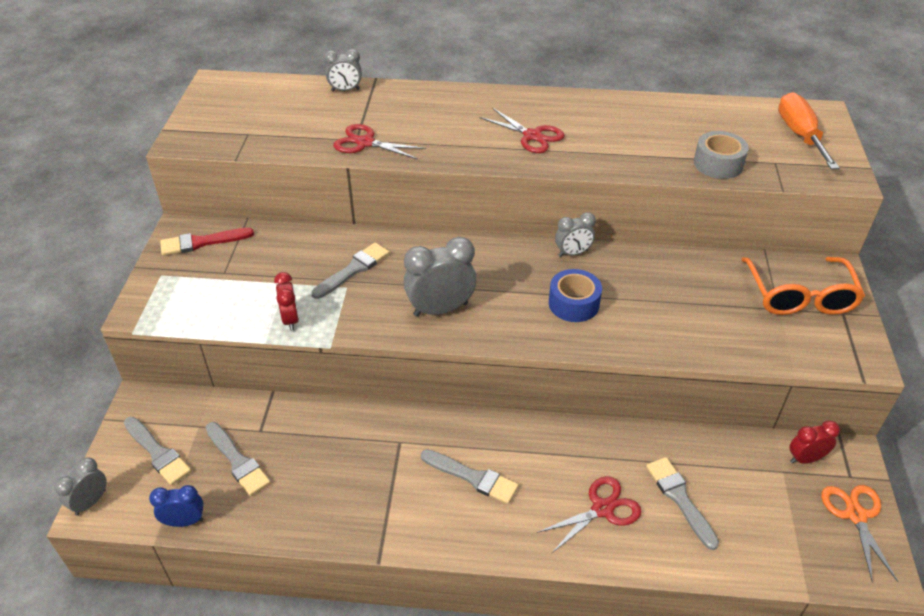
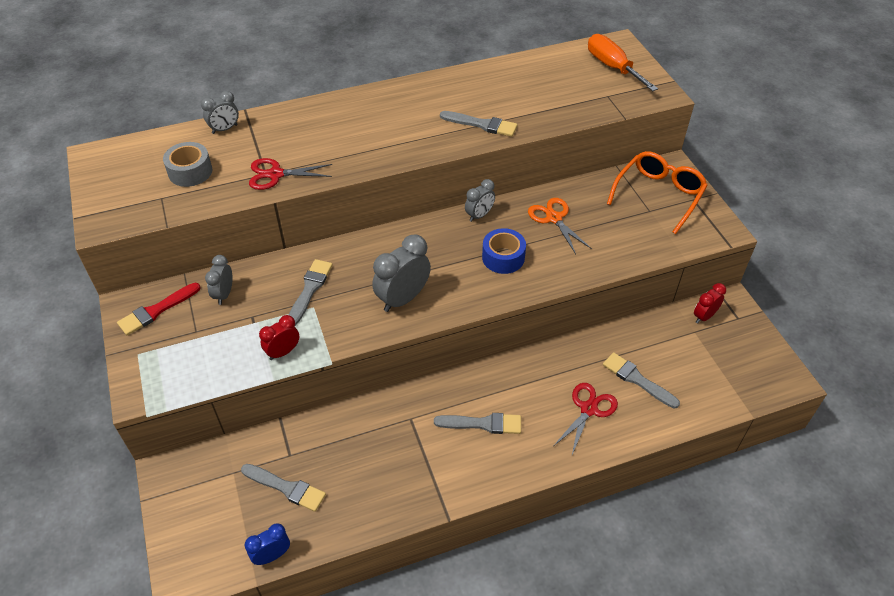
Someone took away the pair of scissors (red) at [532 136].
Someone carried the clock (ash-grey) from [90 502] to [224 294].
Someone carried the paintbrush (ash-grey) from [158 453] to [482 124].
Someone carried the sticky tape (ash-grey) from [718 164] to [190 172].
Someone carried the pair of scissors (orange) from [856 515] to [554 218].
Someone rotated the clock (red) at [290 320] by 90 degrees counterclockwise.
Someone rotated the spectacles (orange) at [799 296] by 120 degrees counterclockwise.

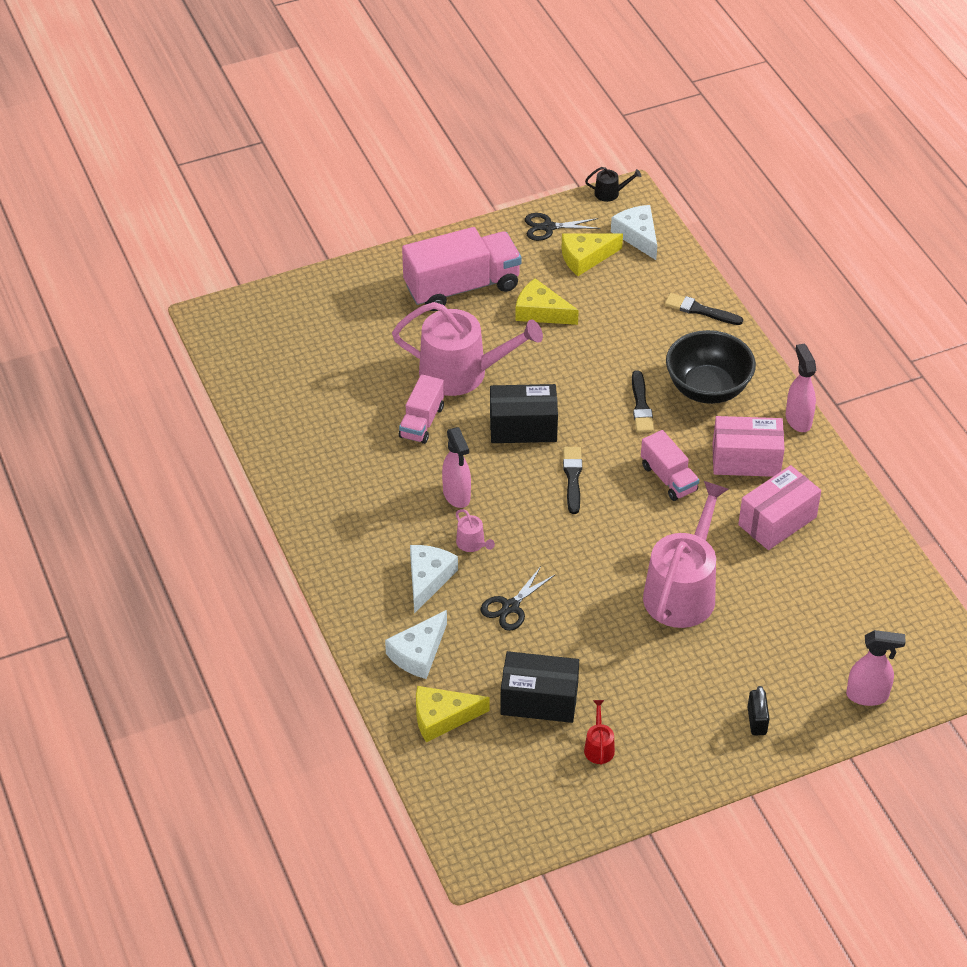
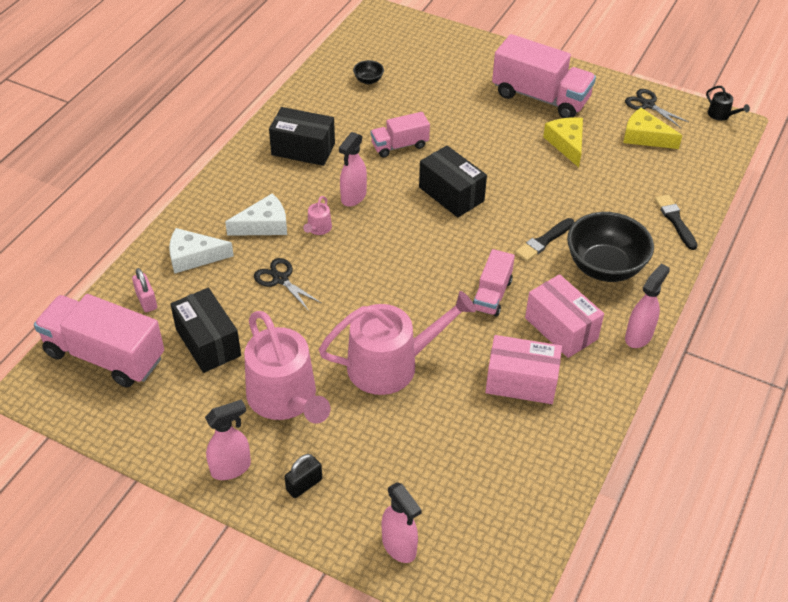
Someone took away the paintbrush (ebony) at [572 478].
Someone took away the sprinkling can (red) at [599 747].
Someone took away the cheese wedge (white) at [637 236].
Someone put down the truck (pink) at [105 355].
Someone put down the sprayer (pink) at [231 468].
Someone put down the box (ebony) at [303 149].
Someone put down the deep dish (ebony) at [368 80].
Someone carried the sprinkling can (pink) from [462 373] to [285 398].
Someone swapped the cheese wedge (yellow) at [442 717] for the lock (pink) at [146 300].
Someone rotated the pair of scissors (ebony) at [510 607] by 45 degrees clockwise.

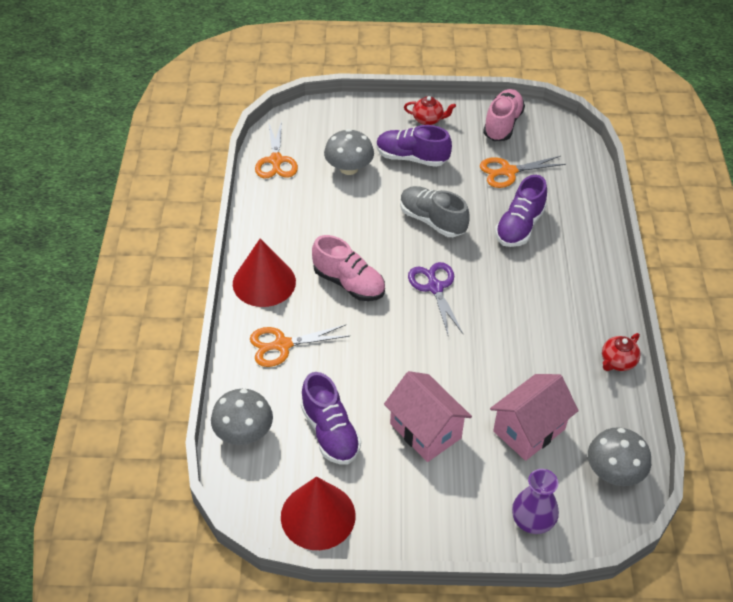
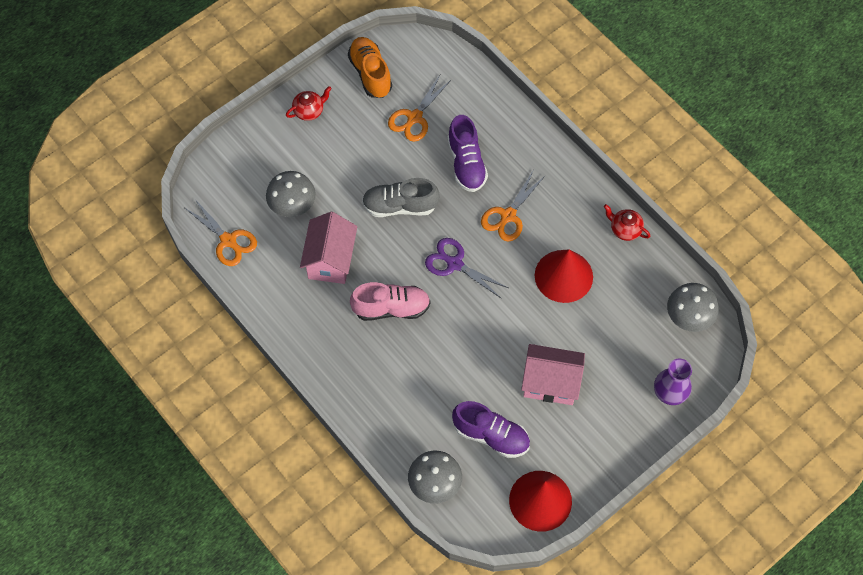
Someone took away the lace-up shoe (violet) at [411 158].
Someone carried the cone shape (red) from [264 282] to [563 276].
Someone carried the pair of scissors (orange) from [282 345] to [508 216].
Someone carried the cottage (pink) from [529 430] to [330 260].
Someone repainted the lace-up shoe (pink) at [502 124], which became the lace-up shoe (orange) at [370 74].
Someone rotated the teapot (red) at [617 362] by 120 degrees clockwise.

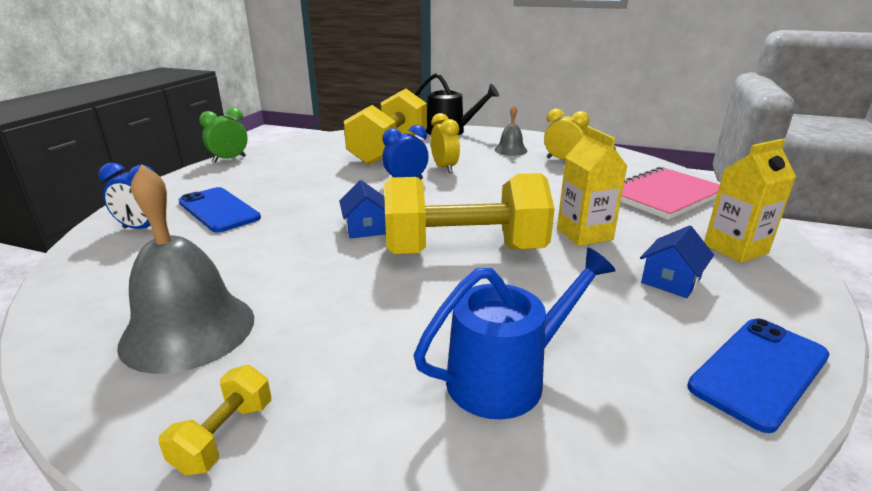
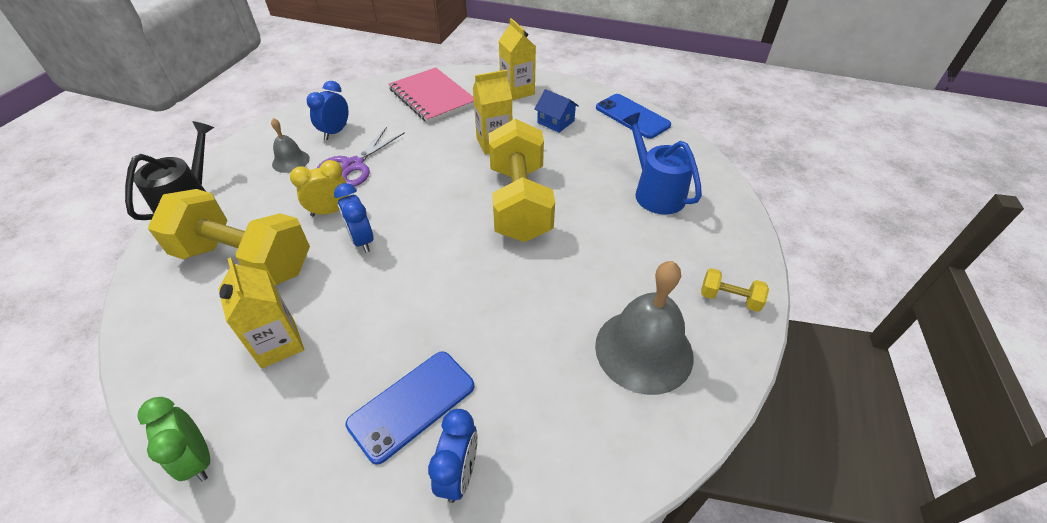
Someone took away the cottage (cobalt) at [366 228].
Someone put down the milk carton (yellow) at [278 344].
Someone put down the pair of scissors (violet) at [353 165].
Someone repainted the clock (yellow) at [562 160], which became the clock (cobalt) at [335 132].

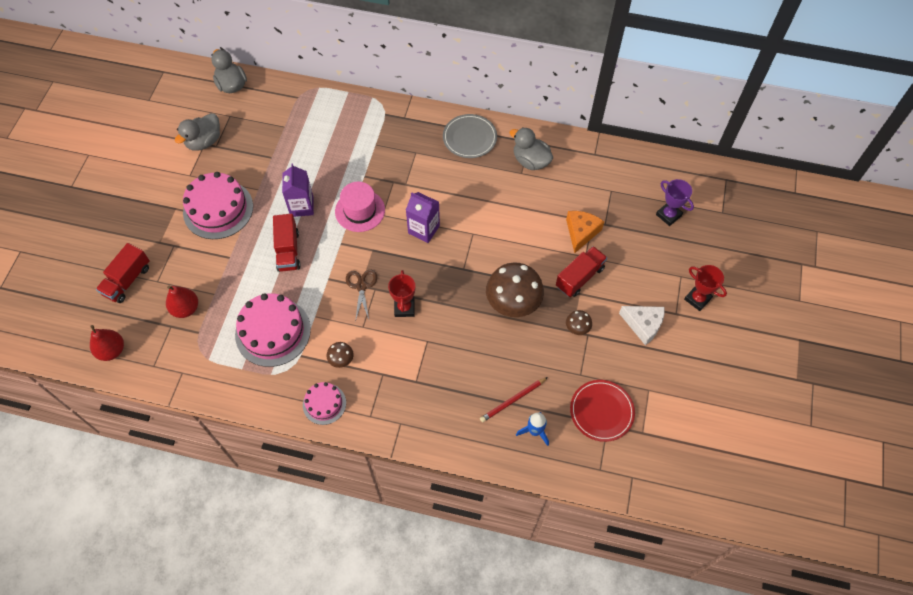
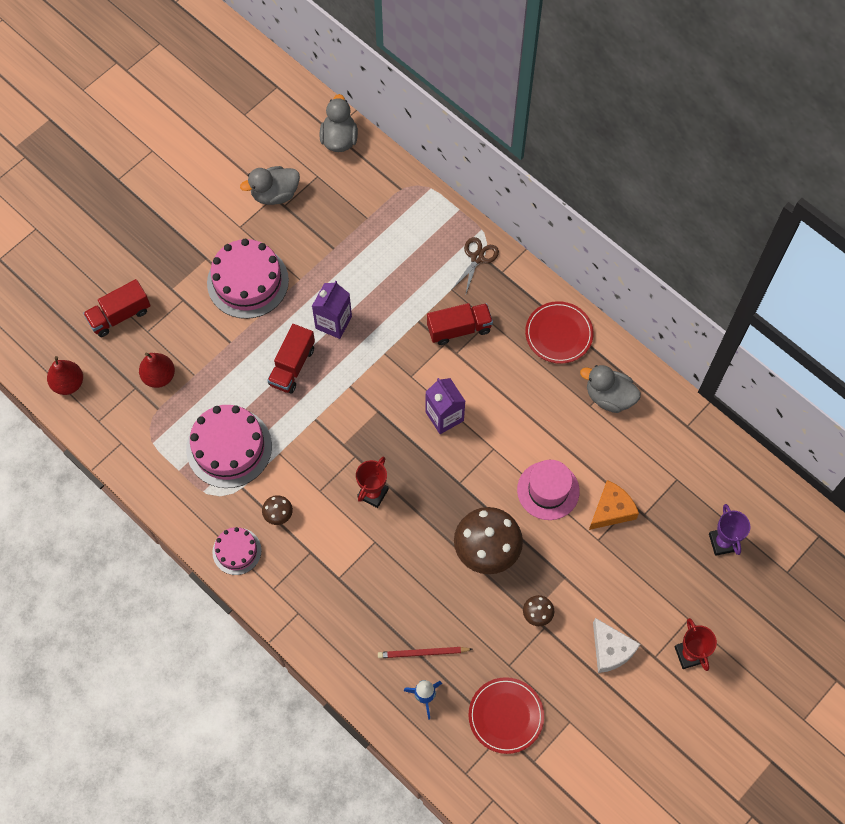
Someone carried the hat (pink) from [360 210] to [548 490].
Someone carried the pair of scissors (dark brown) from [361 286] to [477 258].
Someone carried the truck (red) from [579 277] to [459 329].
Someone repainted the flat dish (ash-grey) at [469 138], which became the flat dish (red) at [559 334].
Someone rotated the rubber duck (ash-grey) at [530 161] by 45 degrees counterclockwise.

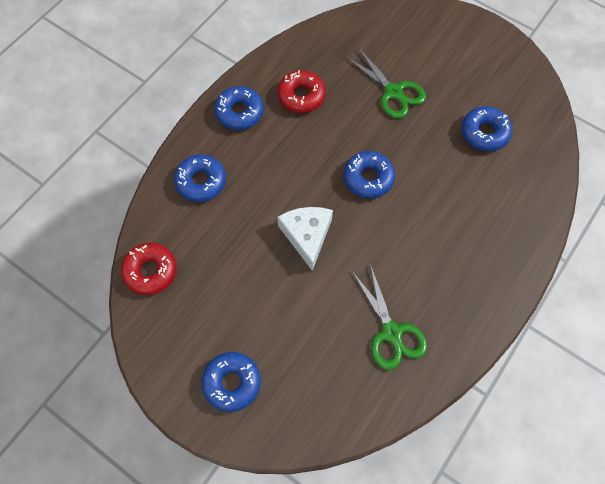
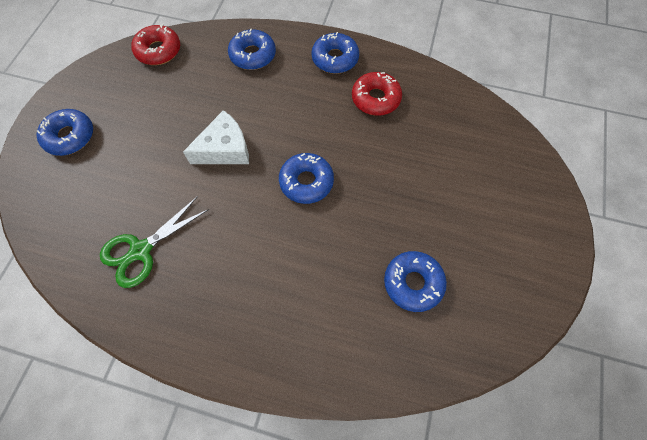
Someone took away the pair of scissors (leaf-green) at [393 92].

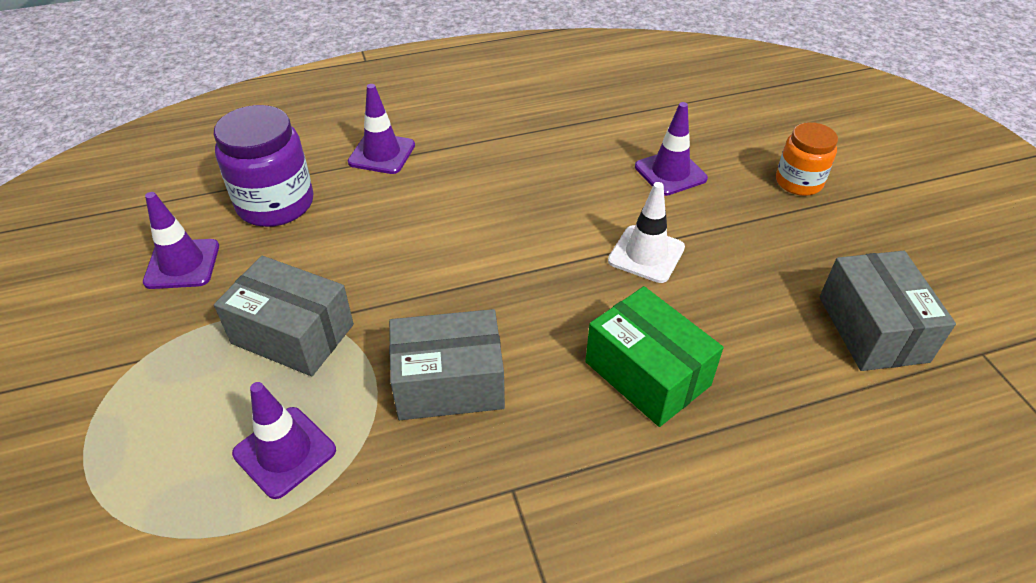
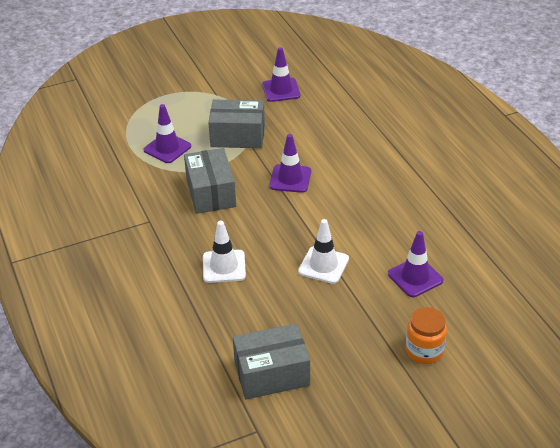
Someone took away the jam jar (violet) at [275 204].
Someone carried the safety cone (violet) from [382 154] to [290 179].
Someone swapped the box (leaf-green) at [647 373] for the safety cone (white) at [224 266].
Someone rotated the box (ash-grey) at [293 334] by 75 degrees clockwise.

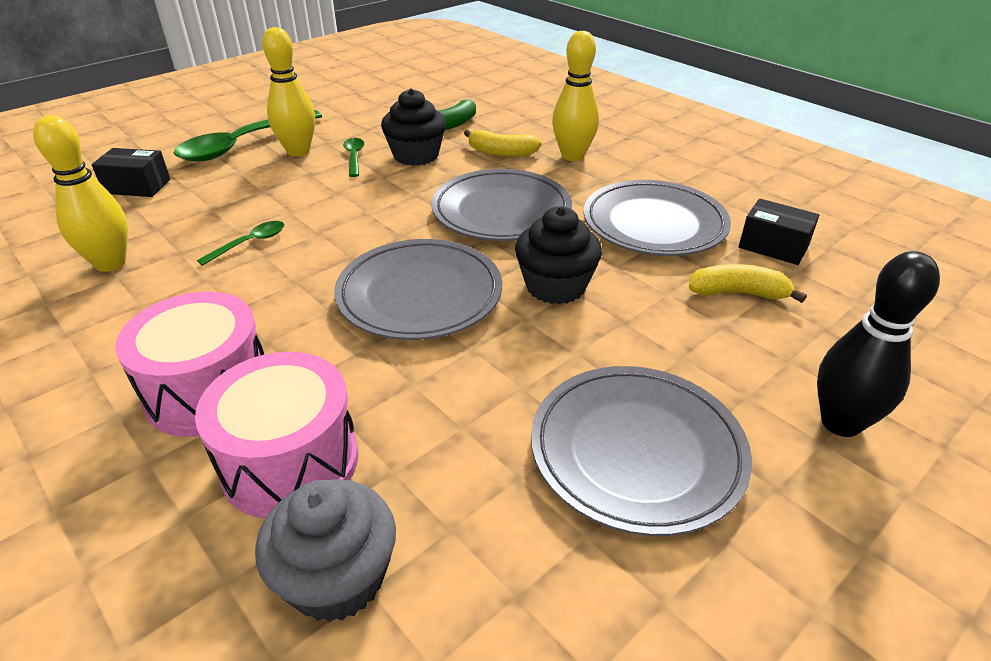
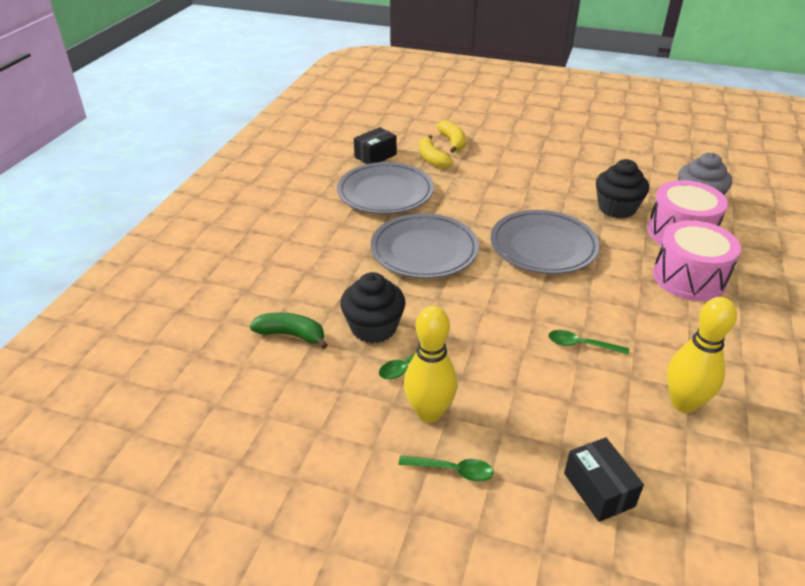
Someone took away the flat dish (ash-grey) at [637 452].
Someone took away the bowling pin (yellow) at [572 156].
Someone took away the bowling pin (ebony) at [840 423].
Someone carried the banana fruit (yellow) from [501 153] to [453 142].
Someone carried the cupcake (ebony) from [555 286] to [616 208].
Someone rotated the box (ebony) at [773 246] by 45 degrees clockwise.
Someone scaled the teaspoon (leaf-green) at [243 145] by 0.46.

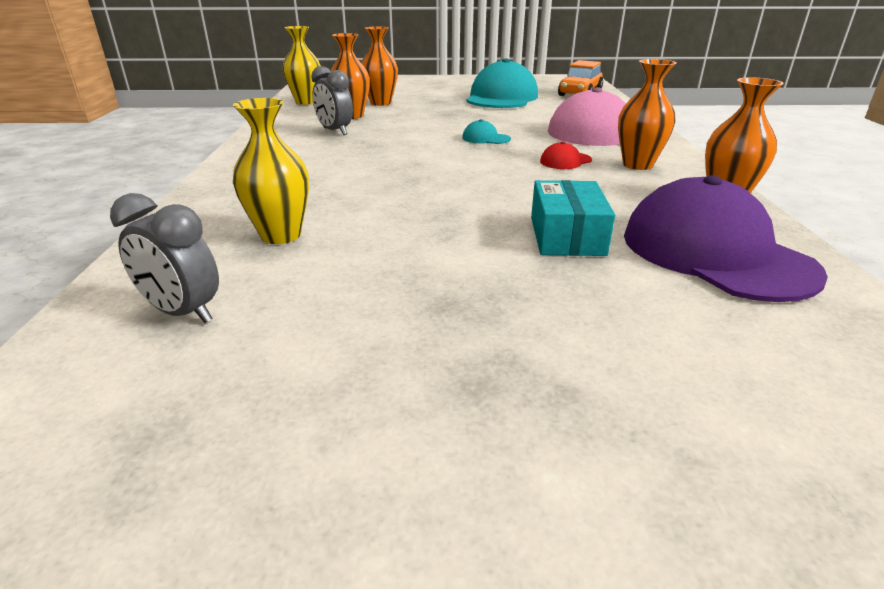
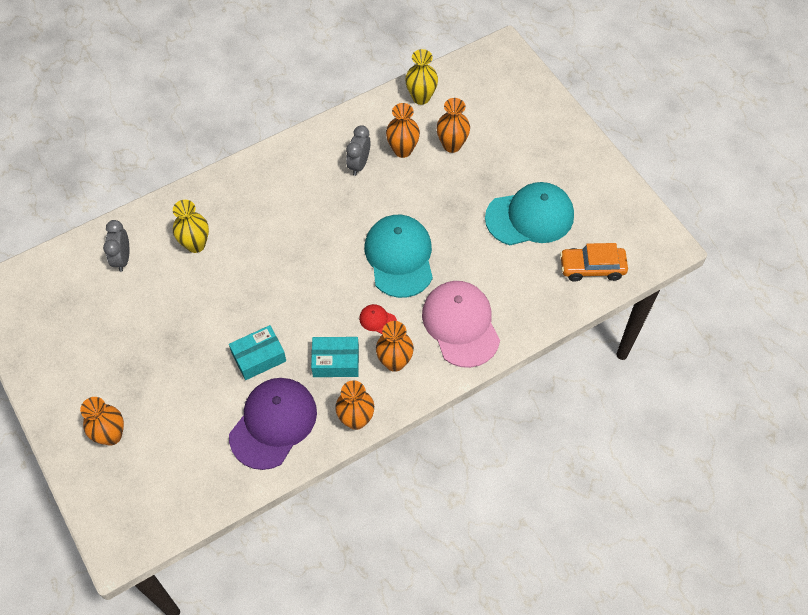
Someone put down the tall vase (orange) at [111 435].
Someone put down the box (turquoise) at [336 361].
Someone scaled the peaked cap (turquoise) at [486 138] by 2.44.

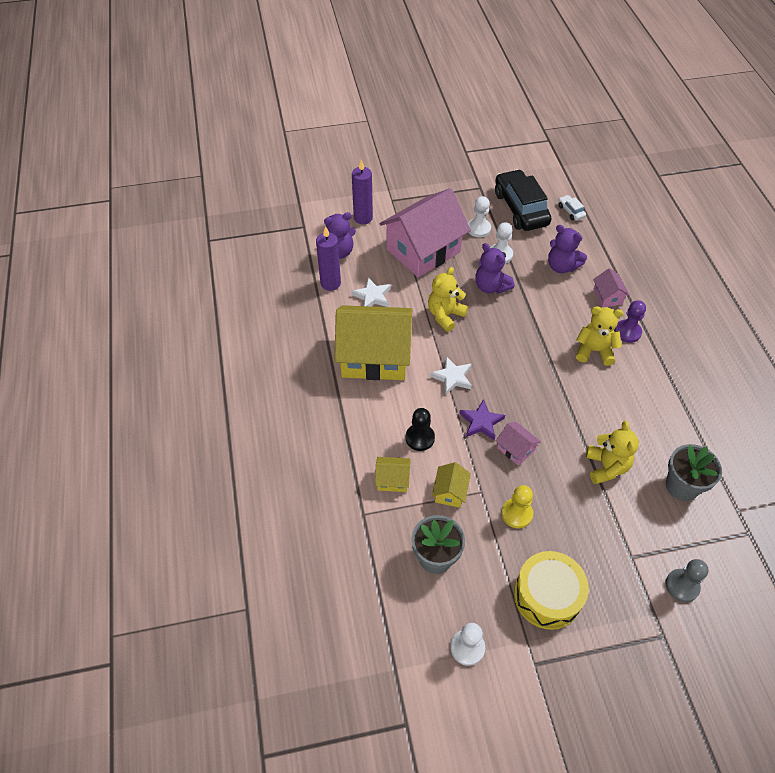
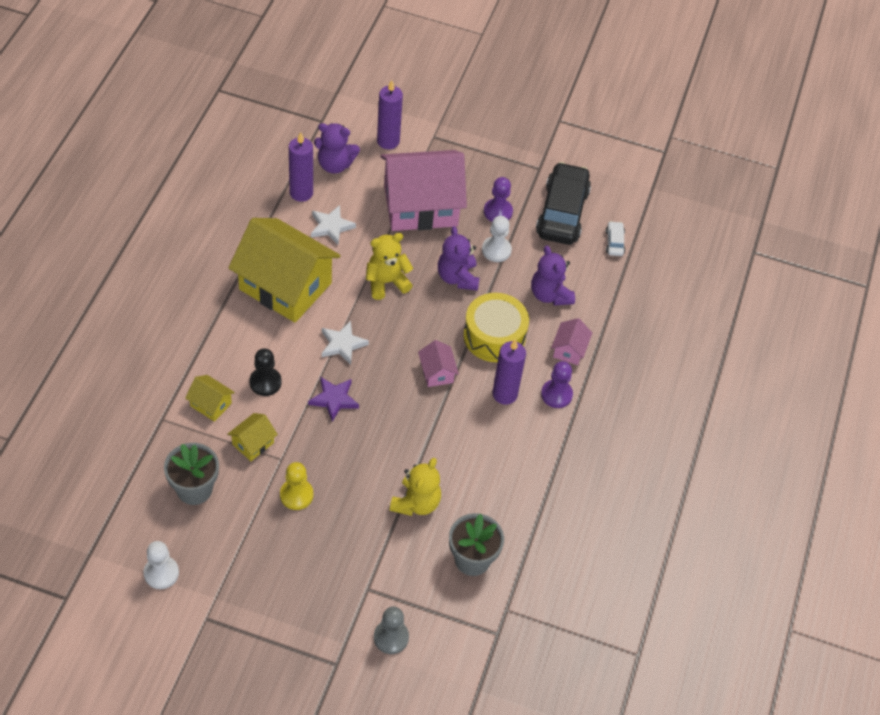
Someone carried the cottage (pink) from [515 449] to [437 372].
Someone carried the drum (yellow) from [547 595] to [494 336].
Someone swapped the teddy bear (yellow) at [594 351] for the candle (violet) at [504 394].
Someone repainted the game pawn (white) at [478 228], which became the game pawn (violet) at [498 212].

